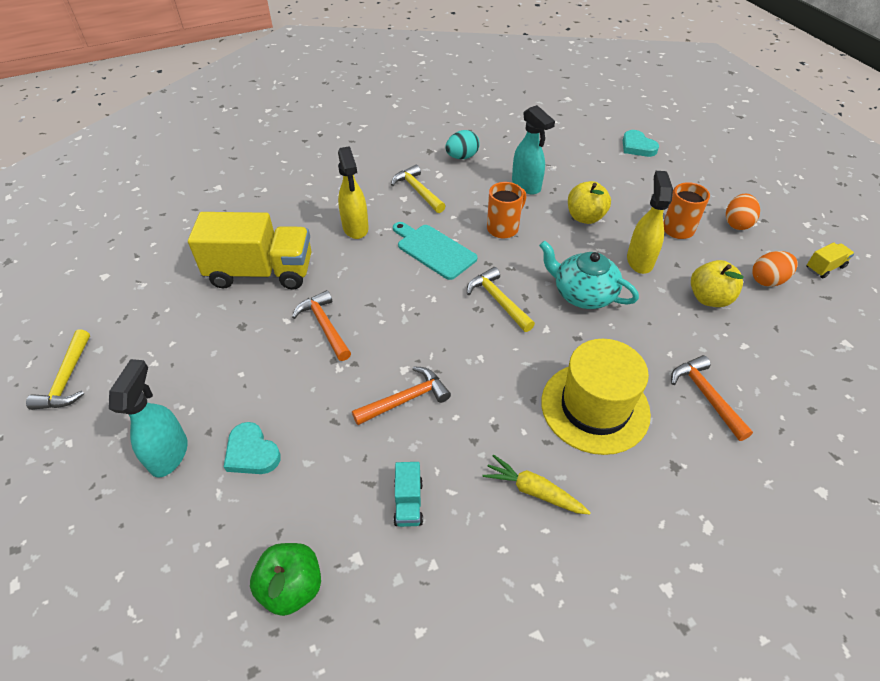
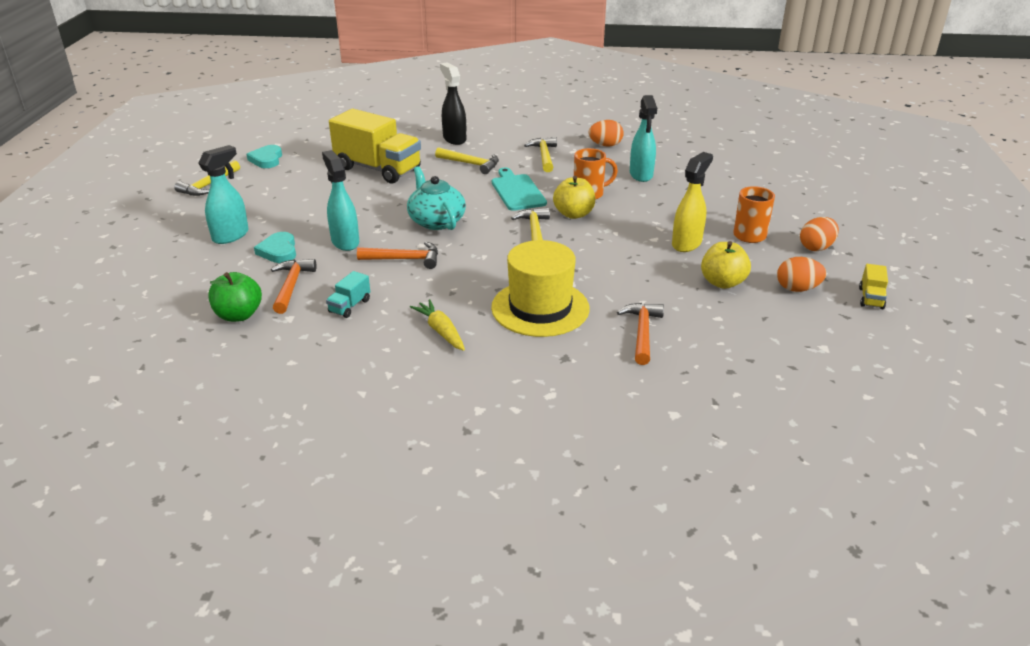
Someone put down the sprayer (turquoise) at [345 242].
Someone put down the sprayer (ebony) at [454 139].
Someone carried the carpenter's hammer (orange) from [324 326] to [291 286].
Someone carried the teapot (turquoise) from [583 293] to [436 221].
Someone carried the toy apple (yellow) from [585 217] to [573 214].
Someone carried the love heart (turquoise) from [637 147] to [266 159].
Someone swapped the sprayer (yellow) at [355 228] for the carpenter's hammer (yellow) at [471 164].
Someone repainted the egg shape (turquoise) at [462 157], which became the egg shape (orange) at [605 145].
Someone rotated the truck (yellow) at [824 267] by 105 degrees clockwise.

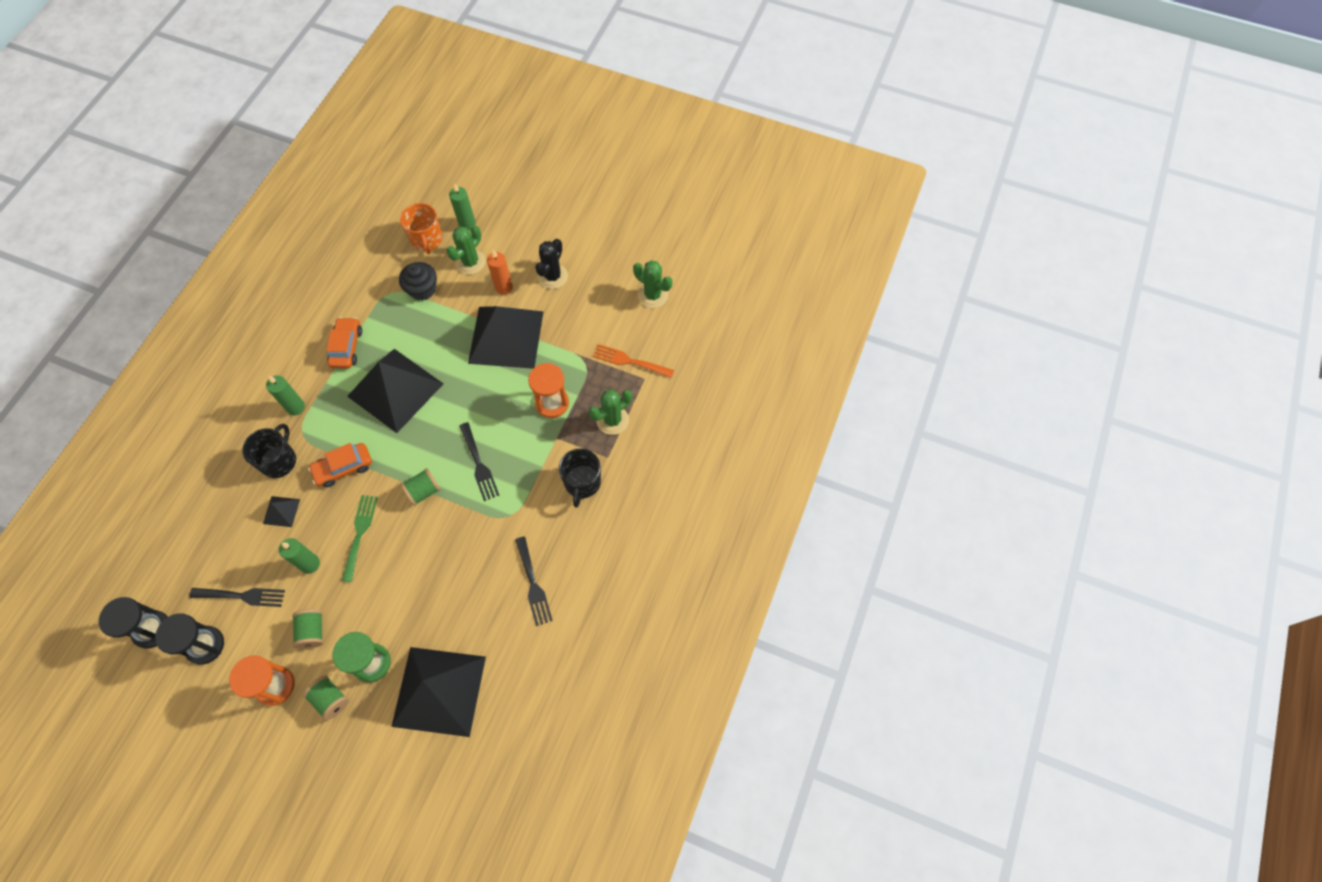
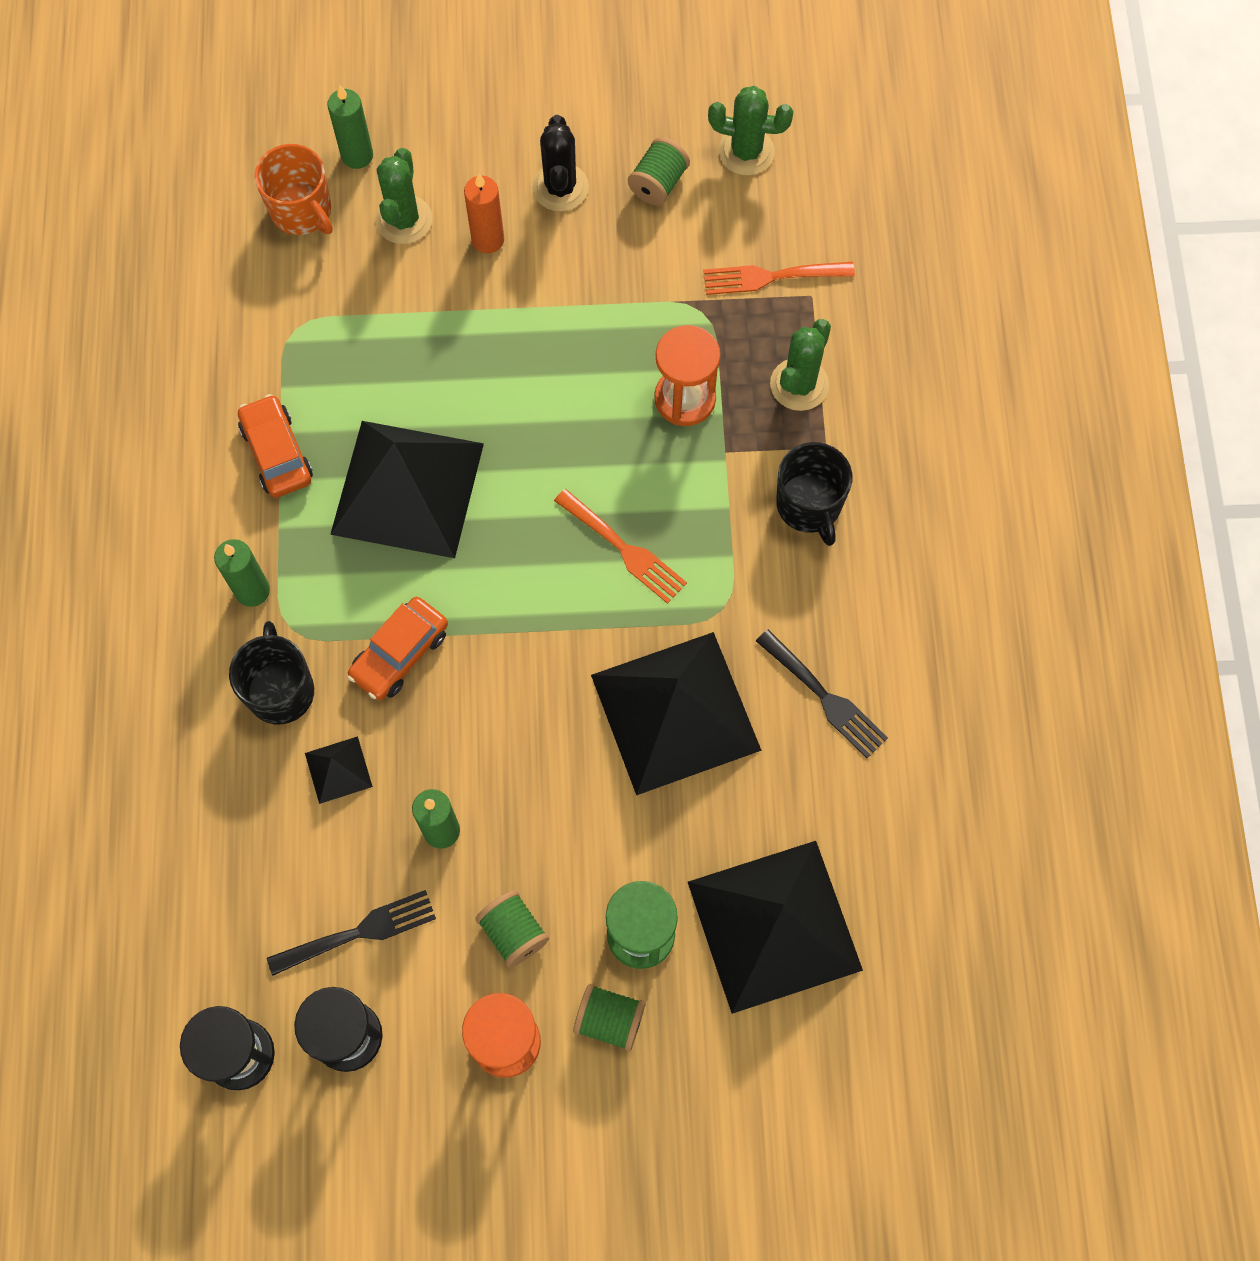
Someone took away the dinner fork (leaf-green) at [359 533].
Someone took away the cupcake (ebony) at [422 289].
Someone carried the spool (leaf-green) from [423 491] to [658 183].
Someone carried the solid pyramid (ebony) from [506 337] to [675 712].
Someone repainted the dinner fork (ebony) at [479 464], which became the dinner fork (orange) at [624 549].

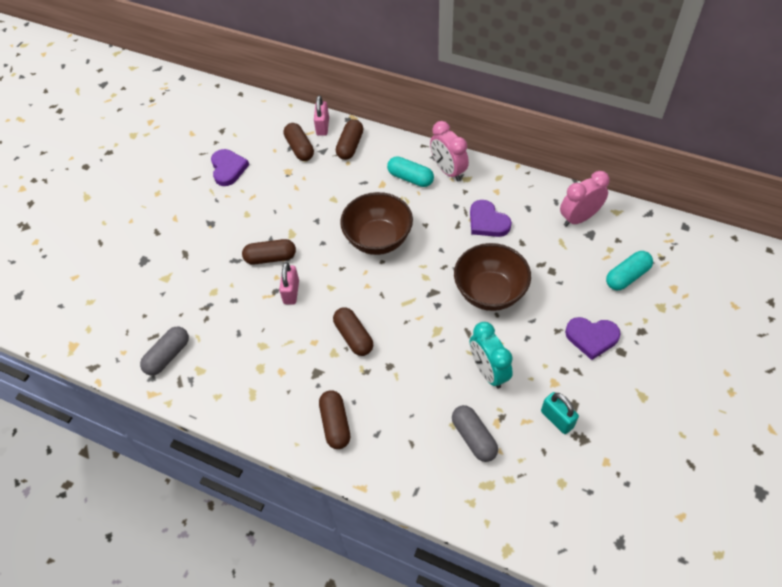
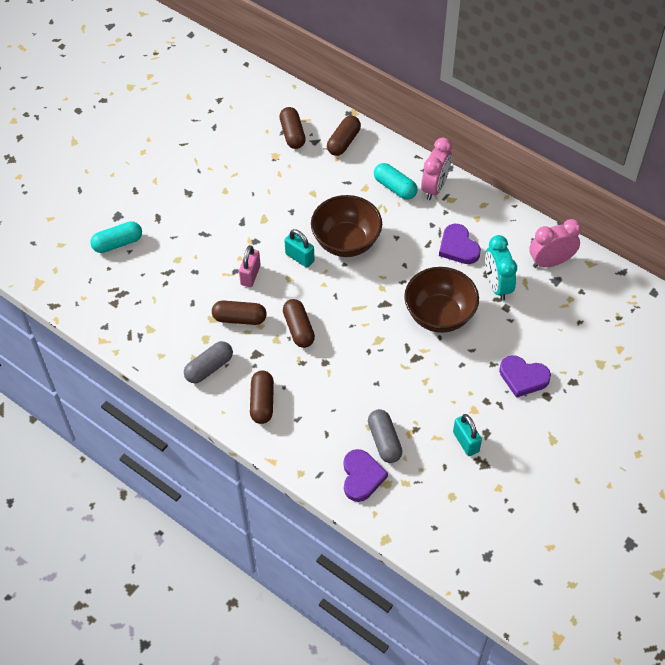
Someone took away the lock (pink) at [323 127].
Someone put down the lock (turquoise) at [299 257].
Someone carried the pill shape (ash-grey) from [168 356] to [209 368].
Someone carried the love heart (violet) from [228 169] to [361 477].
Someone carried the pill shape (dark brown) from [270 257] to [239 318].
Someone carried the clock (turquoise) from [488 371] to [497 285].
Someone carried the pill shape (turquoise) from [627 276] to [118 243].
Someone rotated the clock (pink) at [448 170] by 135 degrees counterclockwise.

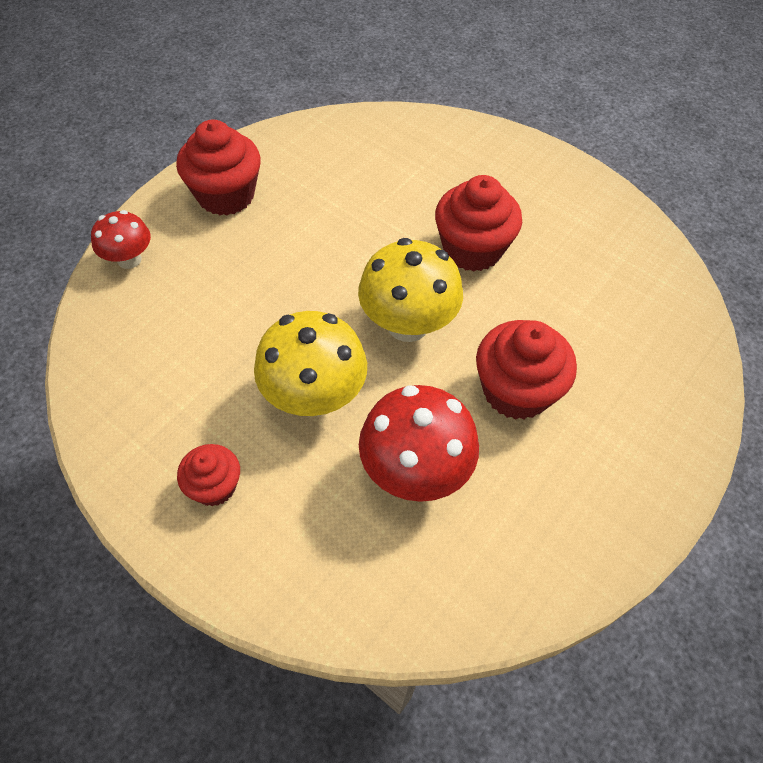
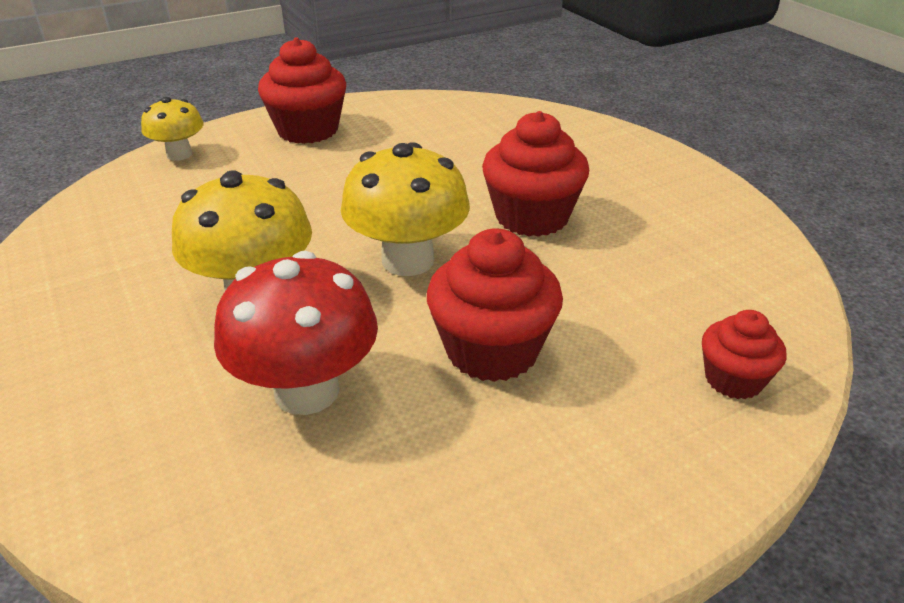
Someone carried the cupcake (red) from [214 486] to [733 380].
Someone repainted the mushroom (red) at [129 259], which became the mushroom (yellow) at [179 154].

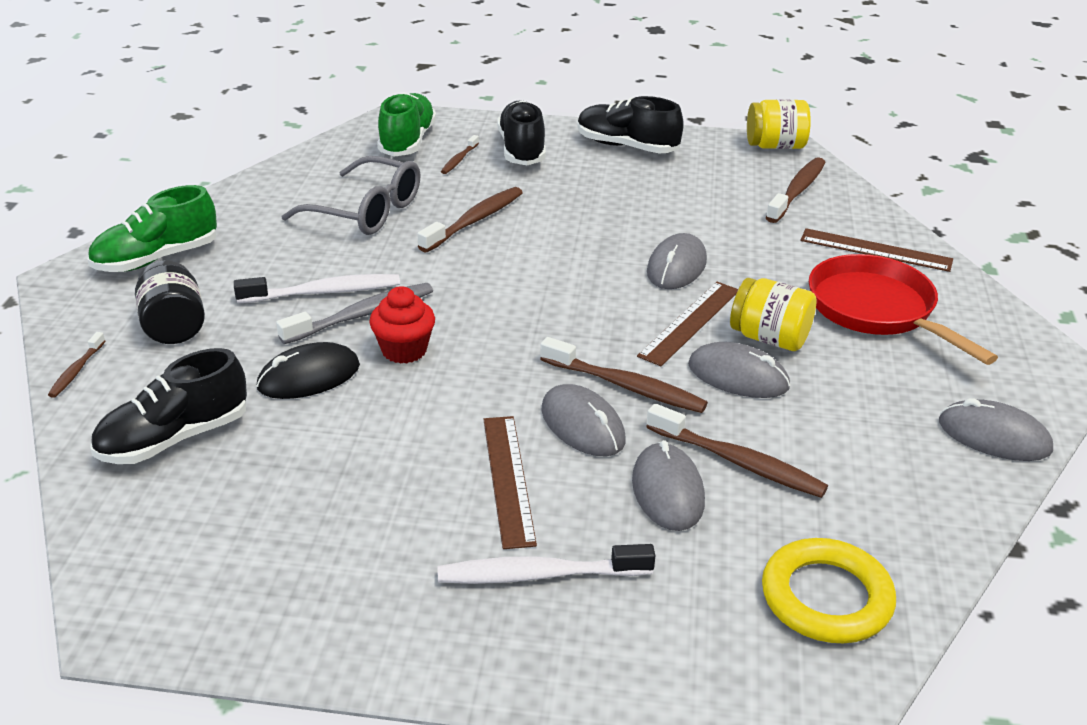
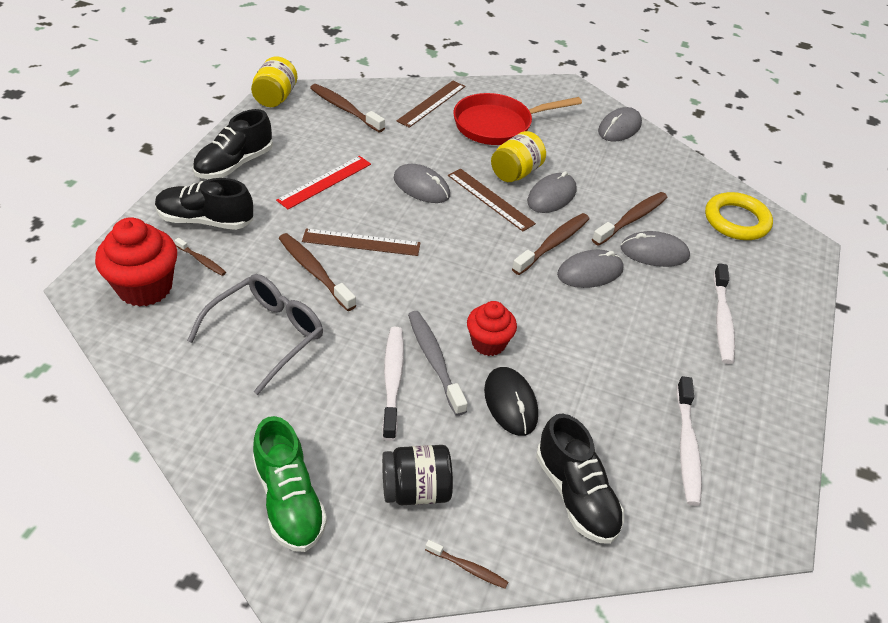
Someone put down the ruler (red) at [325 182].
Someone put down the dental brush (white) at [687 447].
Someone carried the ruler (dark brown) from [508 479] to [361 242].
Someone swapped the lace-up shoe (leaf-green) at [407 141] for the cupcake (red) at [145 288].

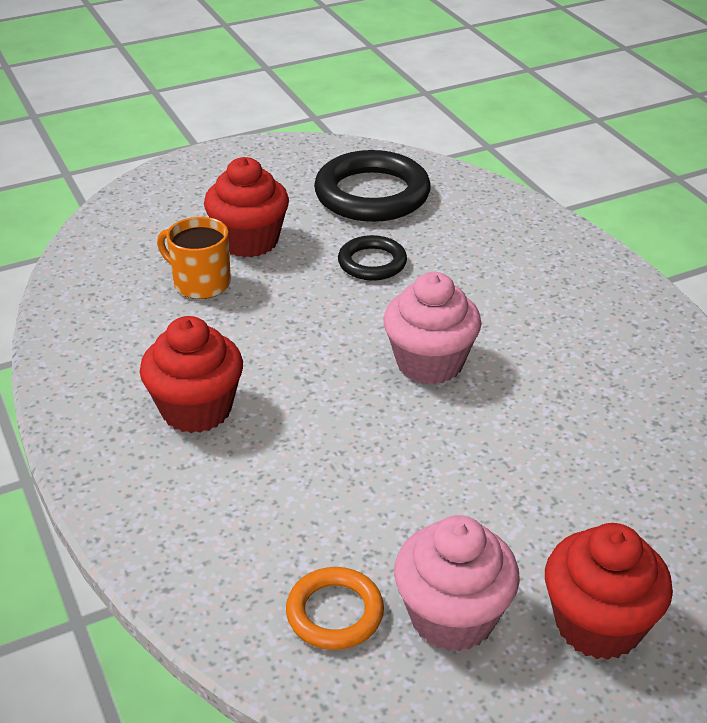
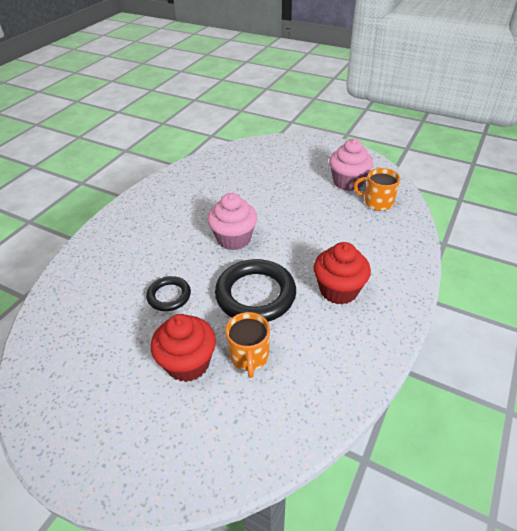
Someone took away the cupcake (red) at [598 624].
Someone carried the ring (ebony) from [372 194] to [255 294].
Someone swapped the ring (orange) at [335 613] for the tea mug (orange) at [377 202].

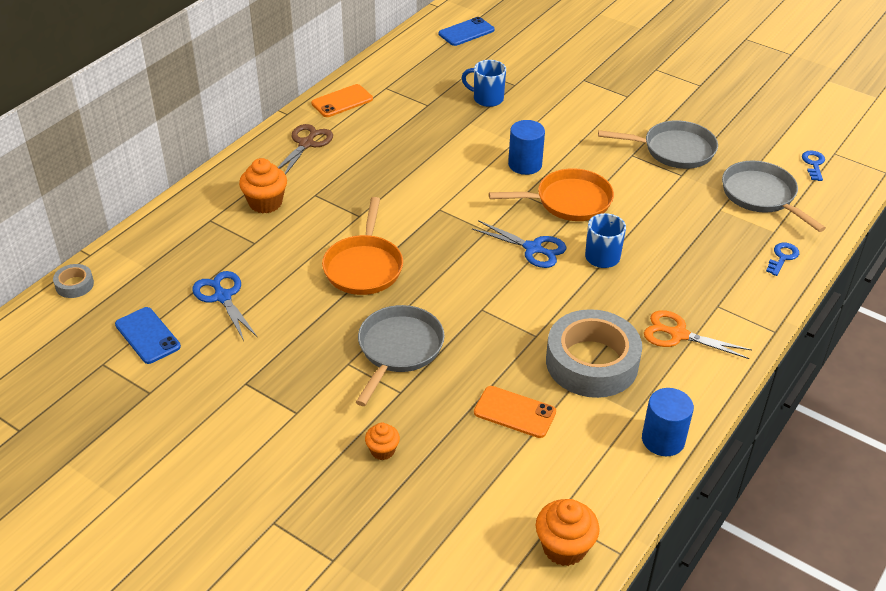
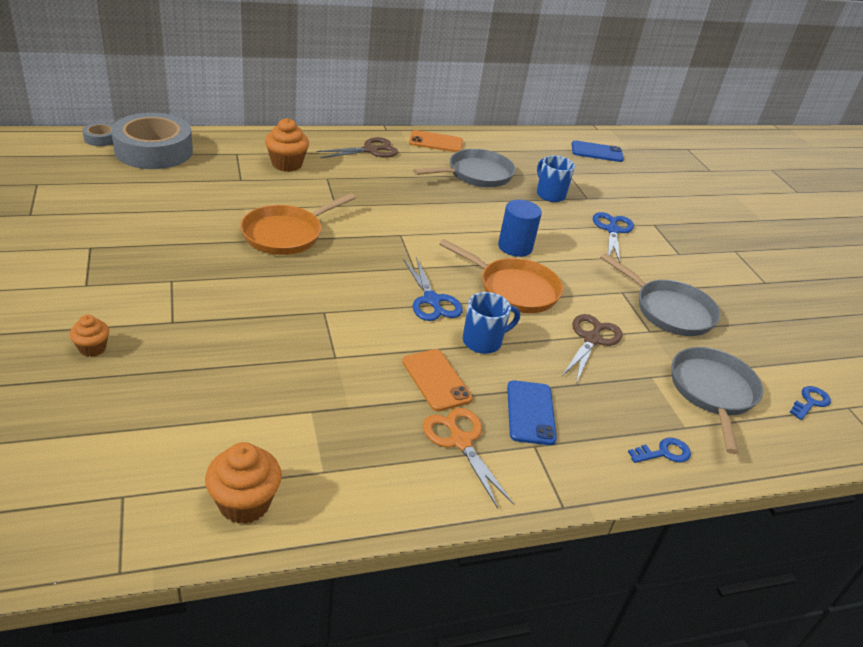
Someone took away the solid cylinder (cobalt) at [663 440].
Someone put down the pair of scissors (dark brown) at [591 339].
Someone carried the mobile phone (cobalt) from [148 335] to [530 412].
Someone carried the pair of scissors (cobalt) from [223 297] to [612 230].
Someone carried the frying pan (ash-grey) from [398 350] to [476 174].
Someone carried the mobile phone (orange) from [514 412] to [436 380].
Someone carried the cupcake (orange) from [564 547] to [244 503].
Someone carried the sticky tape (ash-grey) from [592 362] to [154 151].

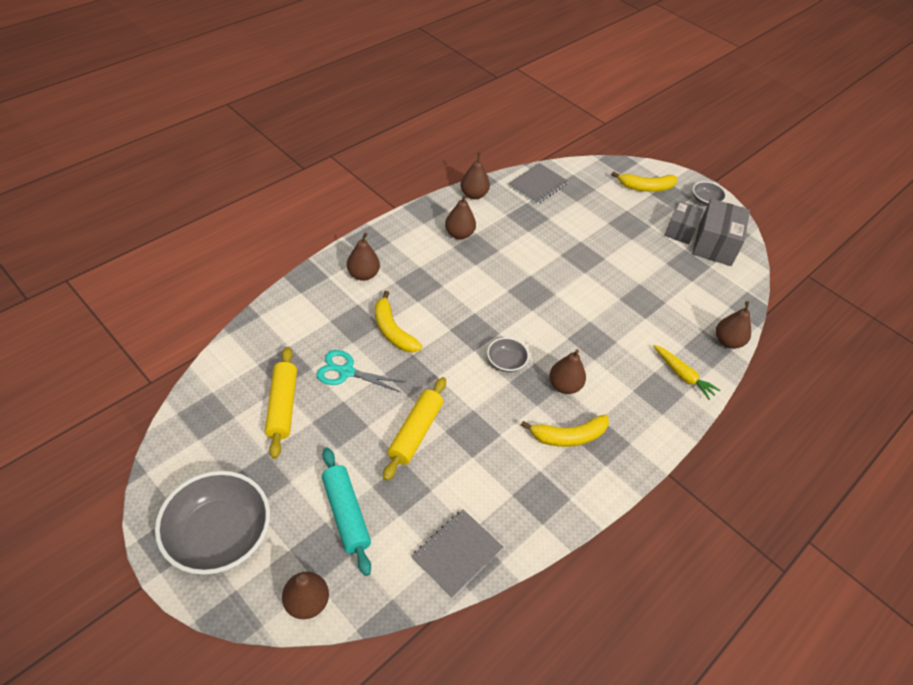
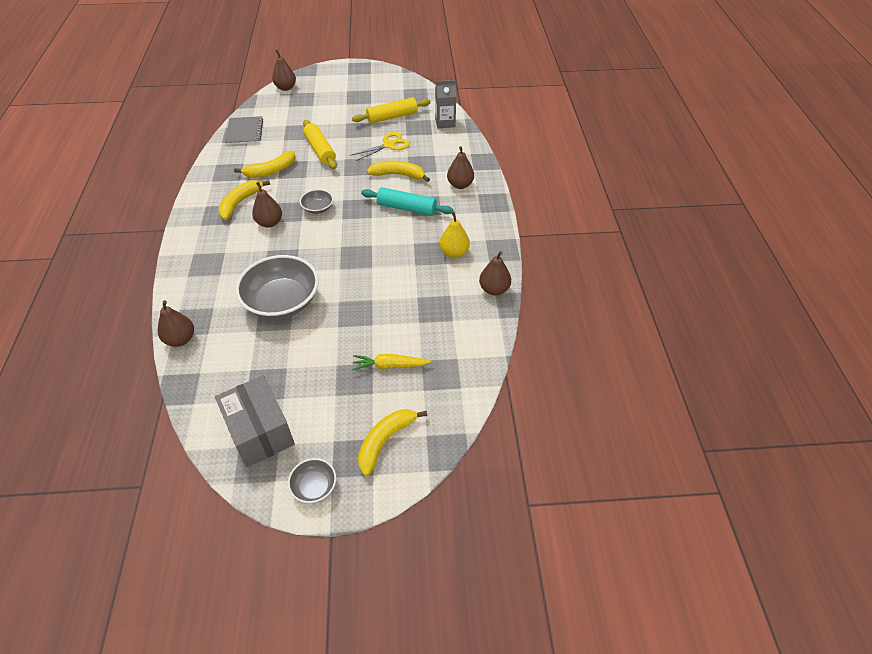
Someone took away the notebook (ash-grey) at [538 185].
Someone took away the box (ash-grey) at [680 230].
Someone put down the banana fruit (yellow) at [271 171].
Someone put down the milk carton (ash-grey) at [445 122].
Someone carried the deep dish (ash-grey) from [219 535] to [282 301].
Someone carried the dough roller (turquoise) from [345 514] to [407 208].
Someone carried the carrot (yellow) from [682 375] to [390 366].
Someone repainted the pair of scissors (turquoise) at [346 371], which became the pair of scissors (yellow) at [389 145].
Someone repainted the pear (dark brown) at [459 234], which became the pear (yellow) at [454 252].
Someone rotated the dough roller (yellow) at [282 406] by 60 degrees counterclockwise.

